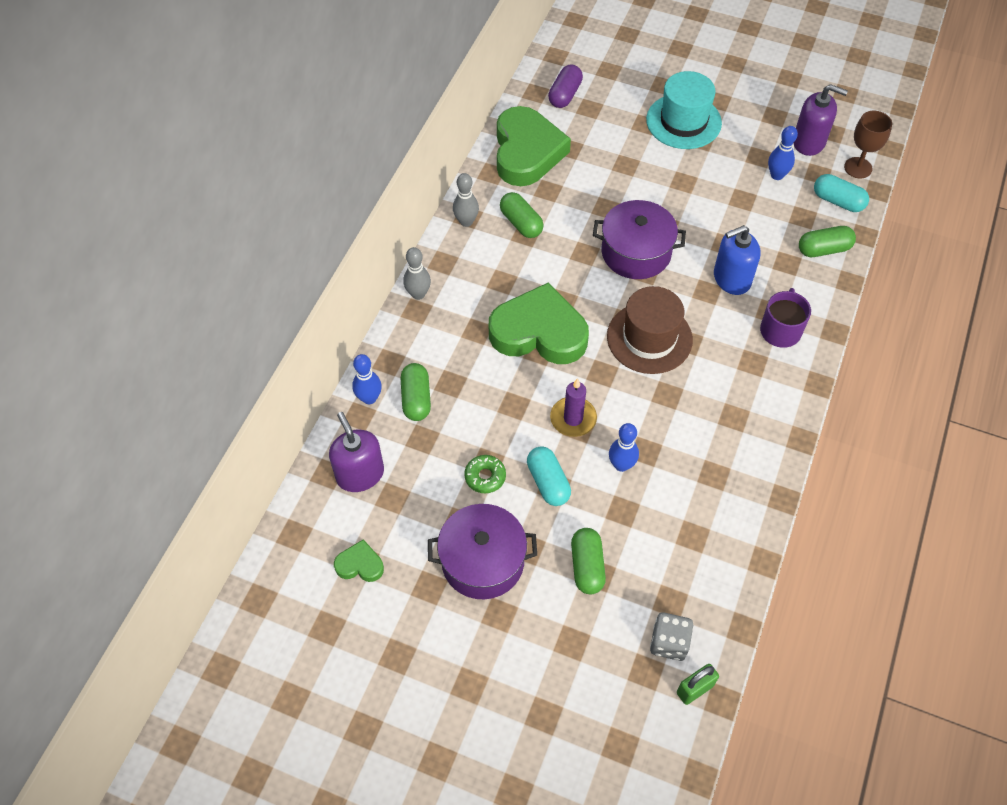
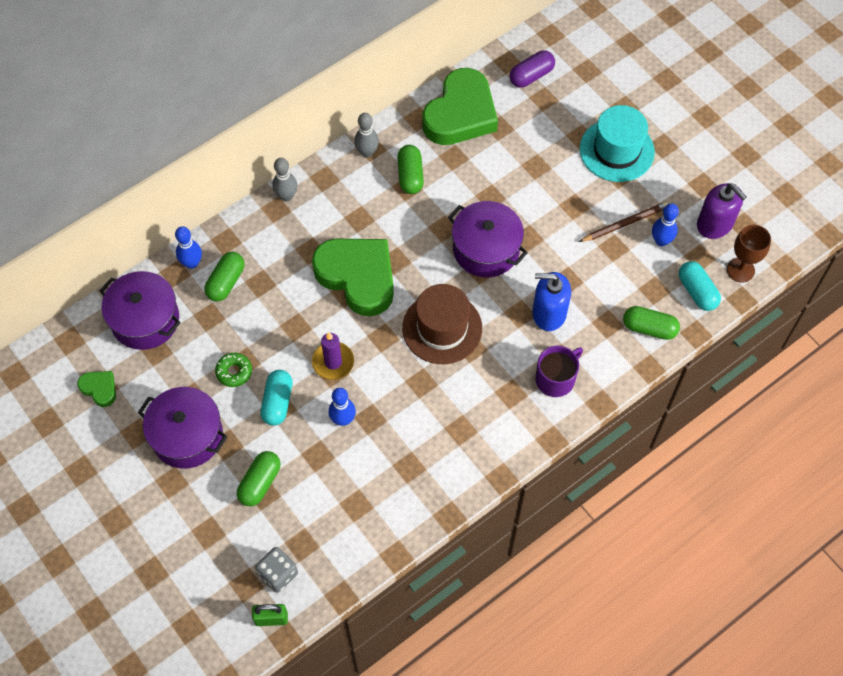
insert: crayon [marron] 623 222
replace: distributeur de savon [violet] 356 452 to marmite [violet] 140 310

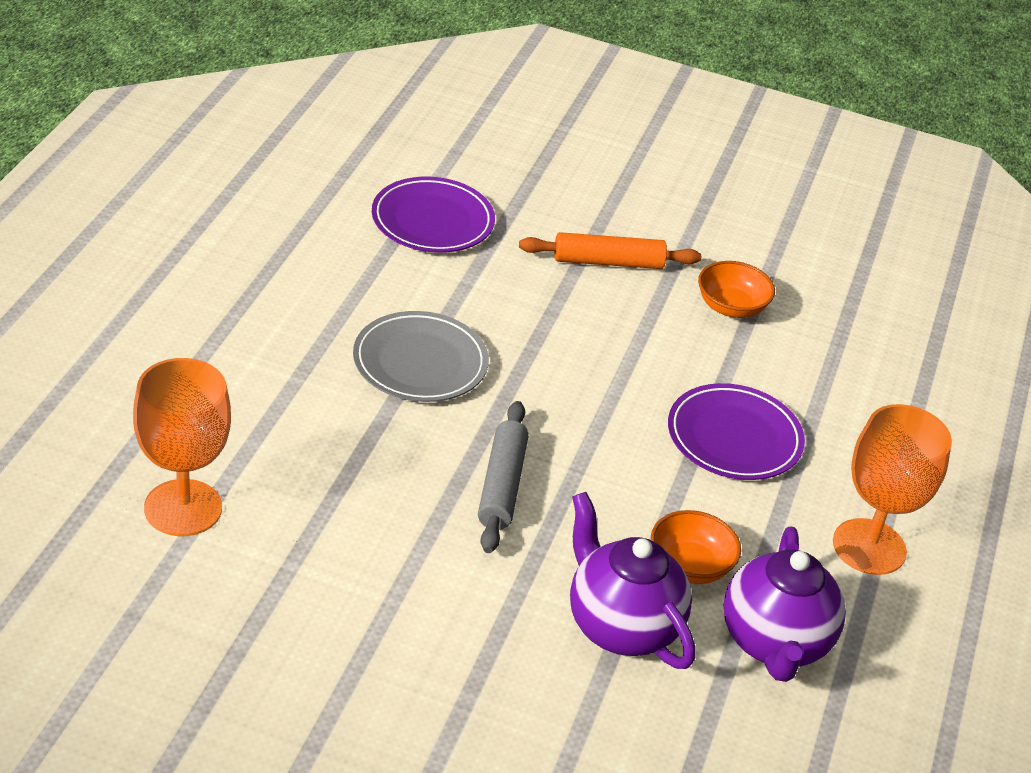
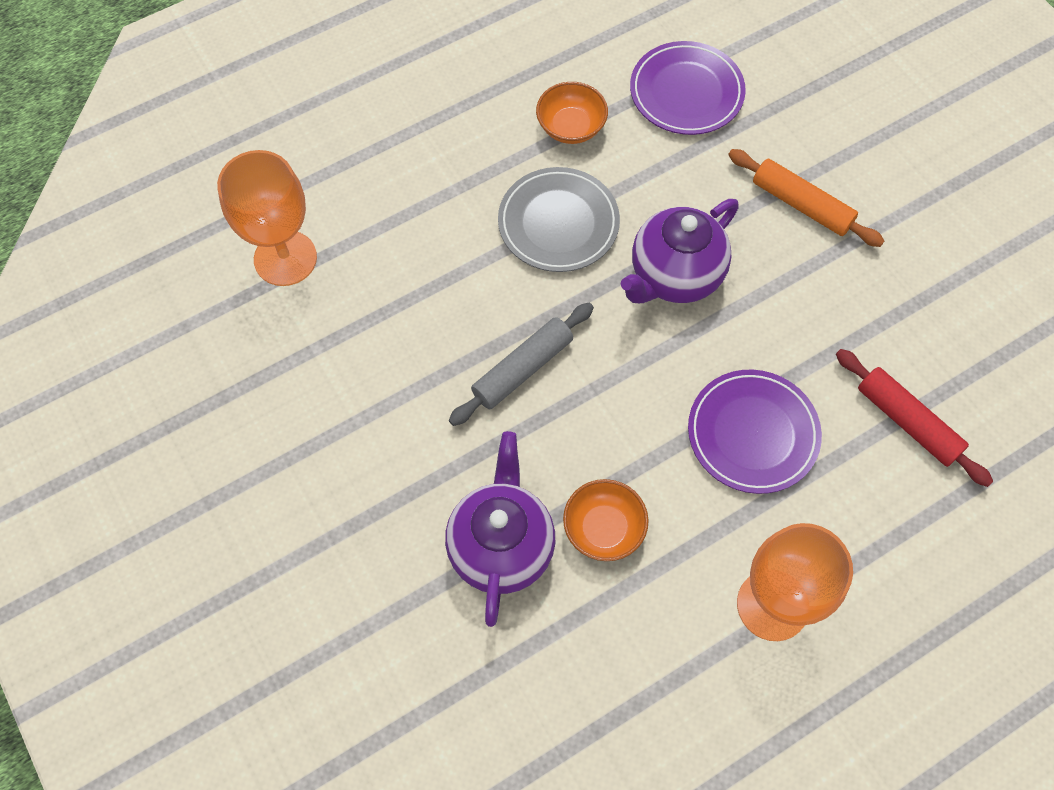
insert: rouleau à pâtisserie [rouge] 914 418
move: bol [orange] 736 289 to 572 113; théière [violet] 785 604 to 680 251

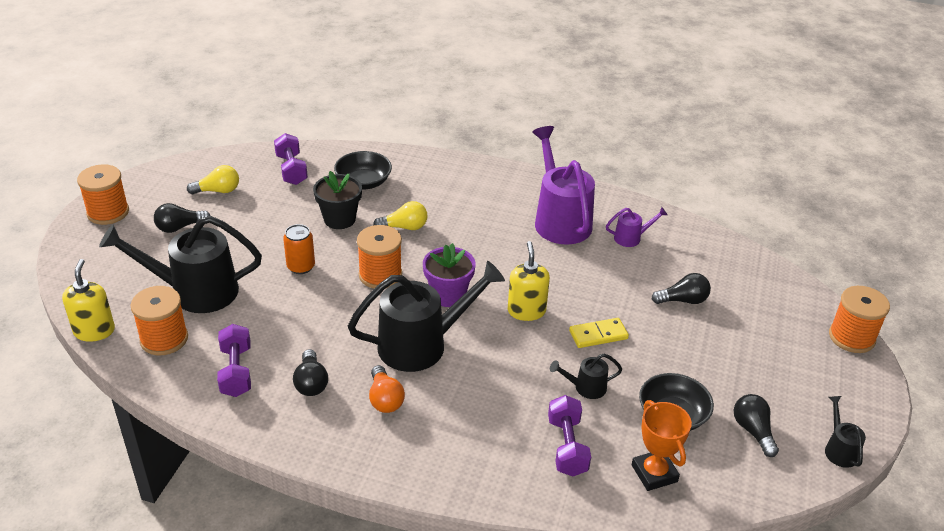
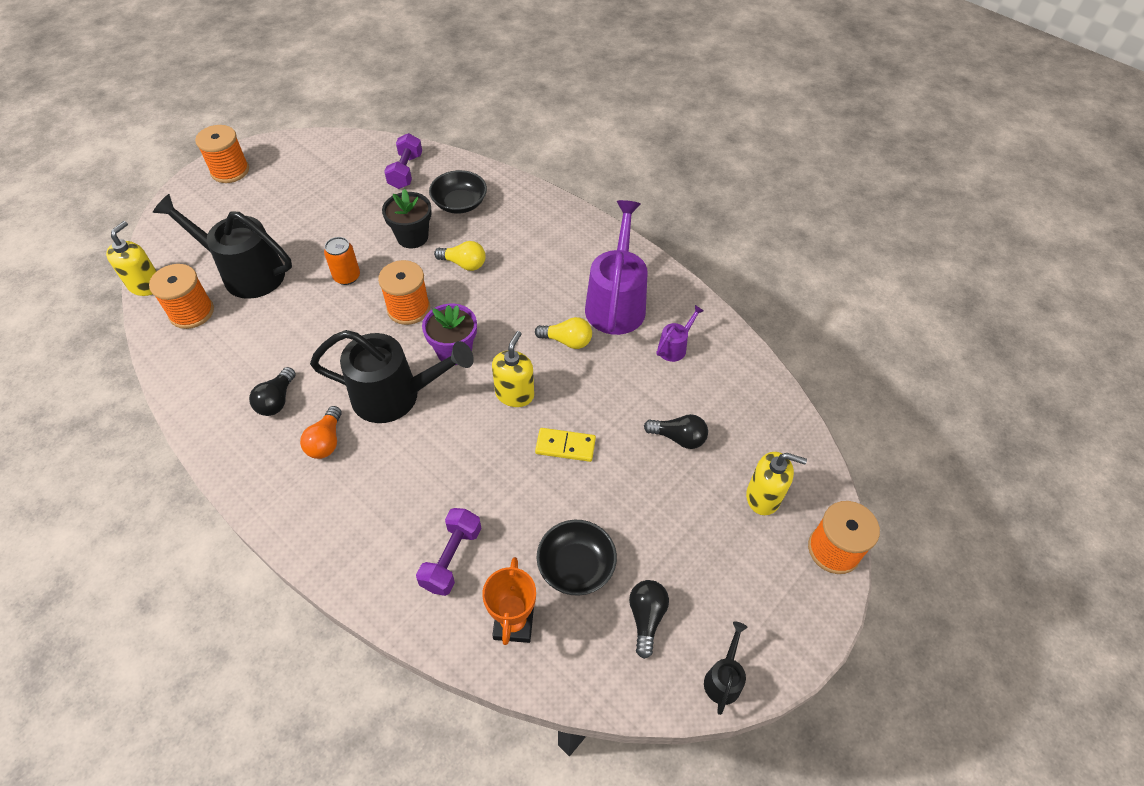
delete: ampoule [noir] 182 218; haltère [violet] 234 360; arrosoir [noir] 586 376
insert: distributeur de savon [jaune] 776 483
move: ampoule [jaune] 213 179 to 563 333
rotate: arrosoir [violet] 637 227 = 680 333 60 degrees counterclockwise

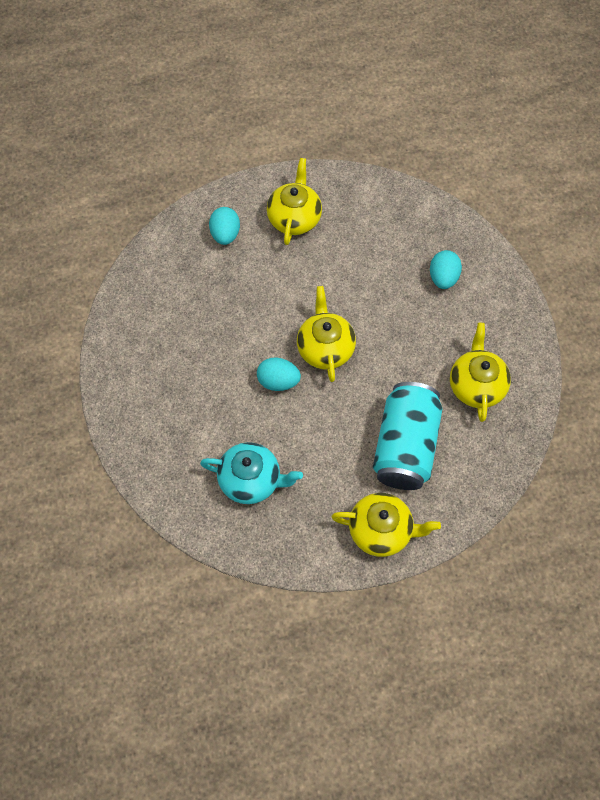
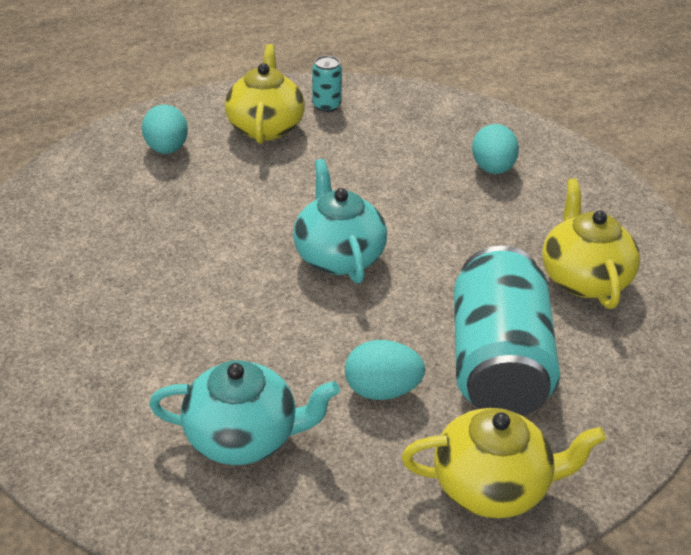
insert: canette [turquoise] 327 84
move: œuf [turquoise] 279 374 to 385 370
recolor: théière [jaune] 326 334 to théière [turquoise] 340 221

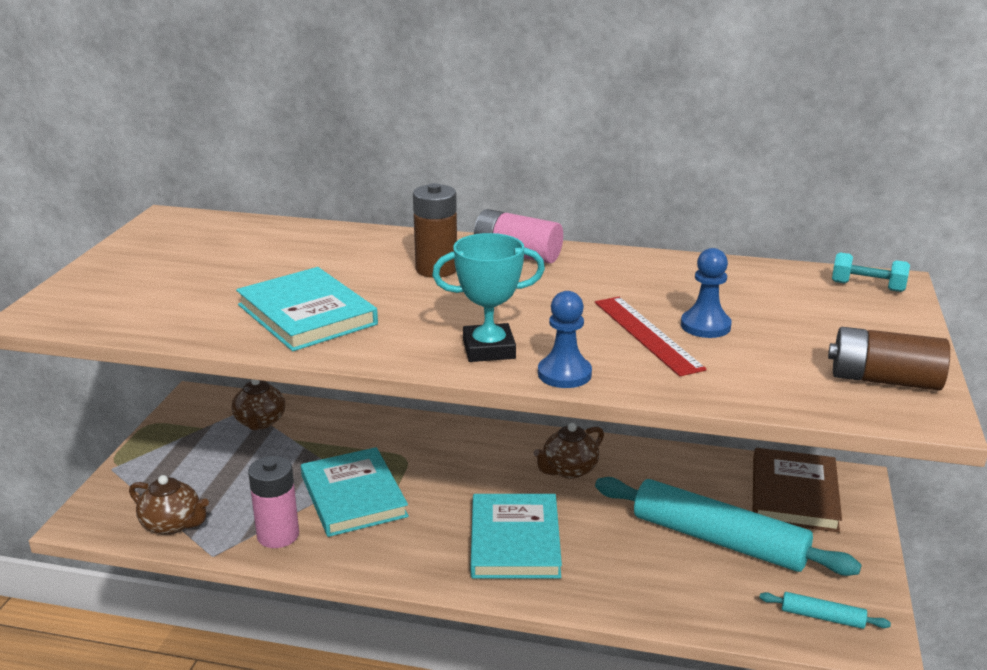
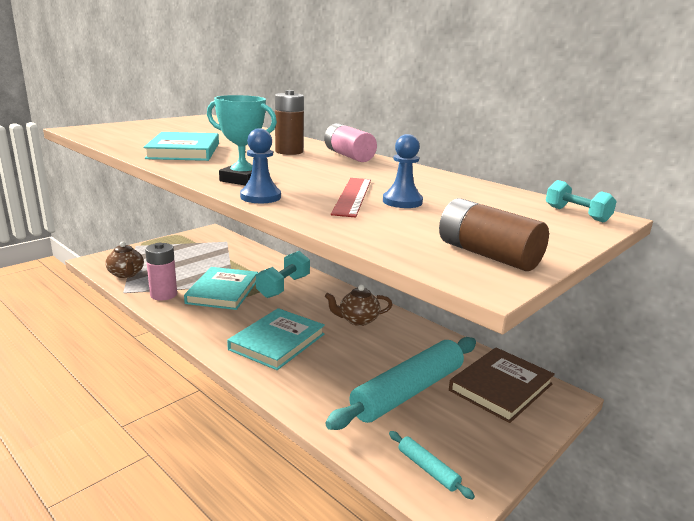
delete: théière [marron] 258 404
insert: haltère [turquoise] 283 274
rotate: rouleau à pâtisserie [turquoise] 728 526 = 400 383 75 degrees clockwise

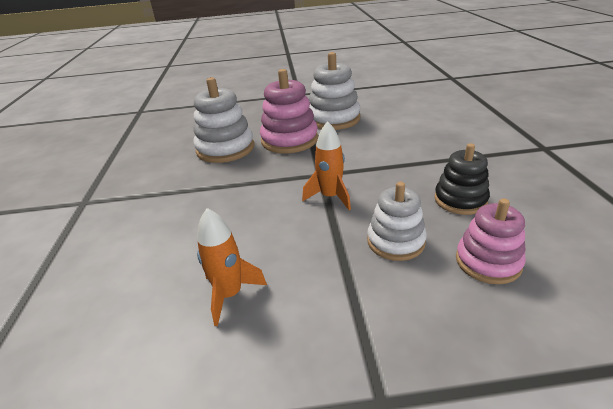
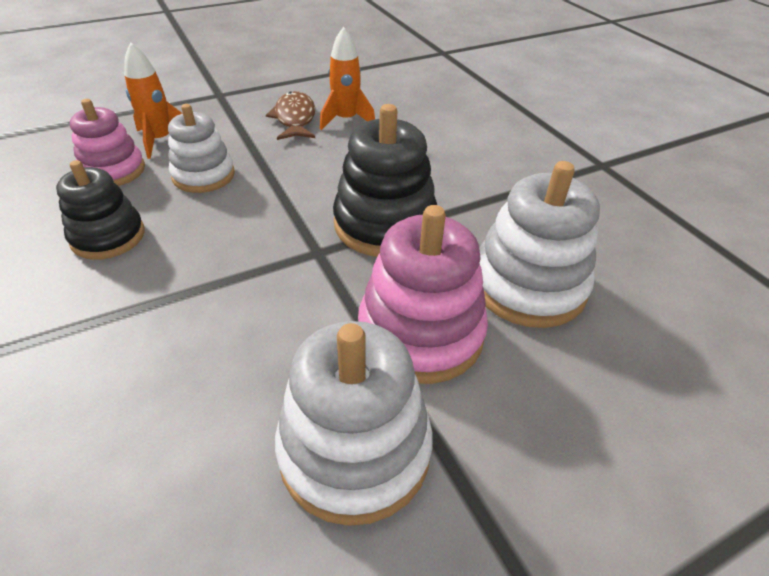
insert: poisson [marron] 290 115; jouet à empiler [noir] 385 180
move: fusée [orange] 326 165 to 153 100

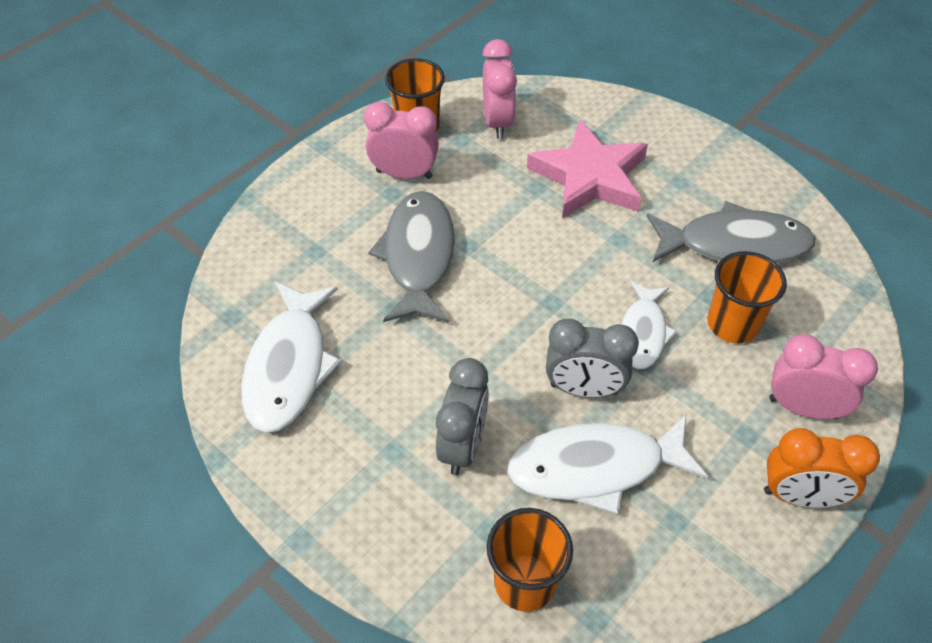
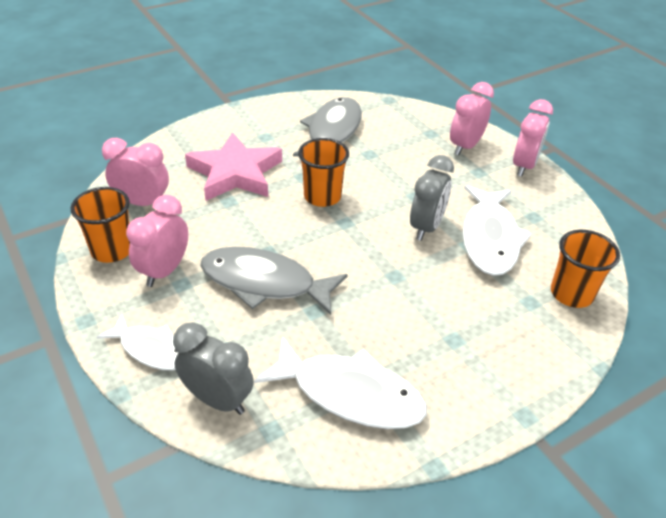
move: réveil [gris] 462 416 to 213 368; poisson [blanc] 649 325 to 137 342; gobelet [orange] 747 297 to 323 172
recolor: réveil [orange] 822 468 to réveil [rose] 533 138

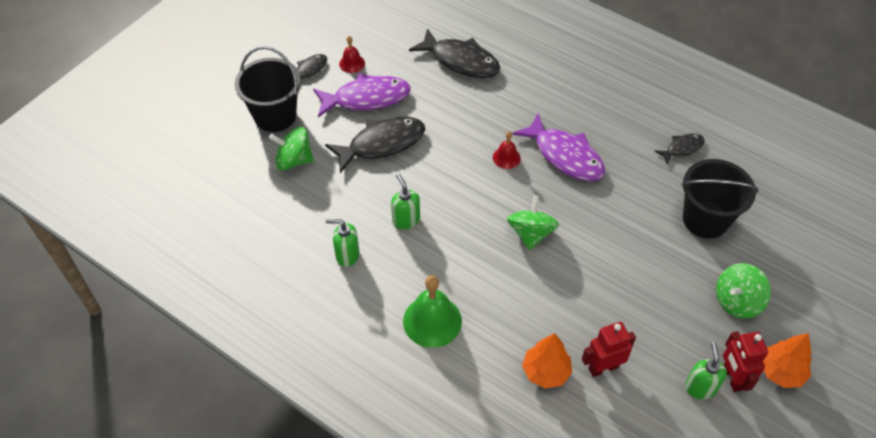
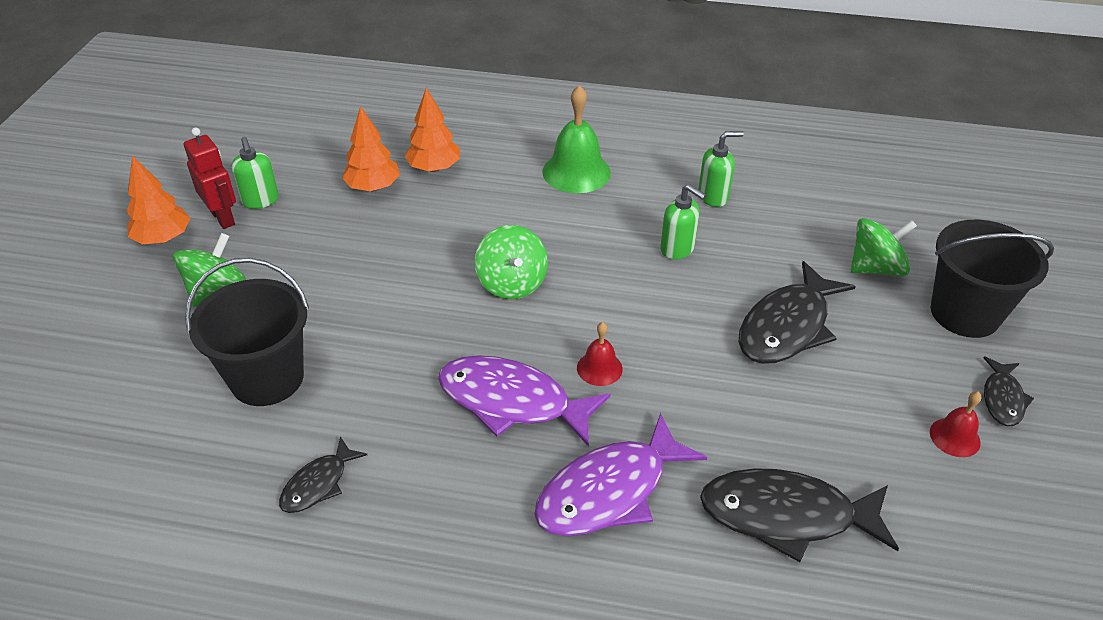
move: poisson [violet] 362 95 to 620 474
replace: robot [rouge] 609 349 to arbre [orange] 371 148

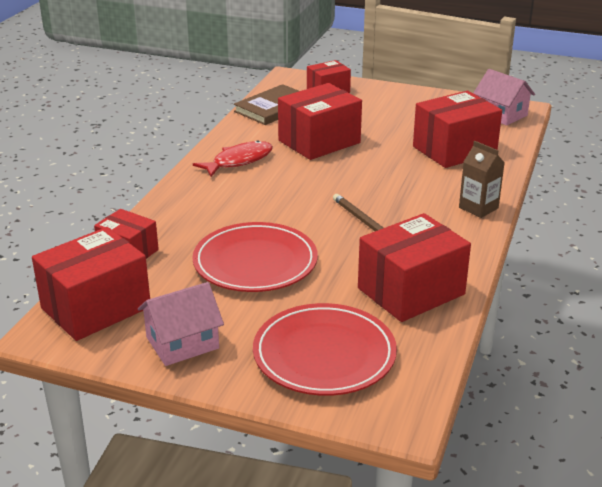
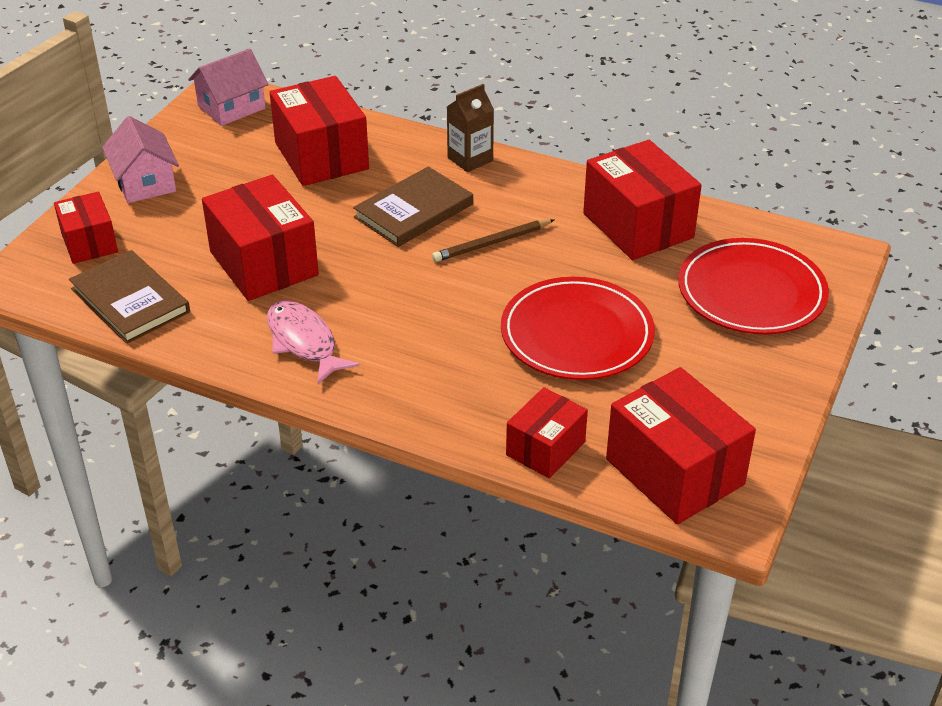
insert: livre [marron] 413 206
move: maison [rose] 181 324 to 140 159
recolor: poisson [rouge] 233 158 to poisson [rose] 313 342

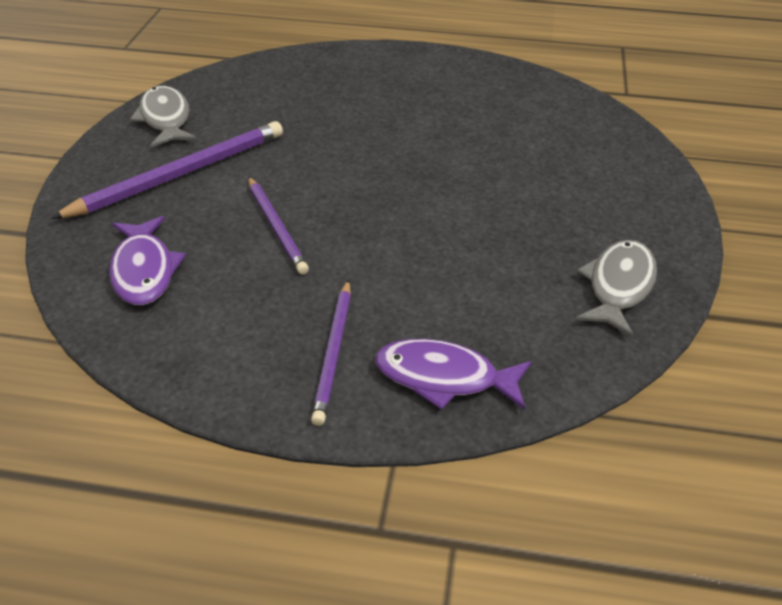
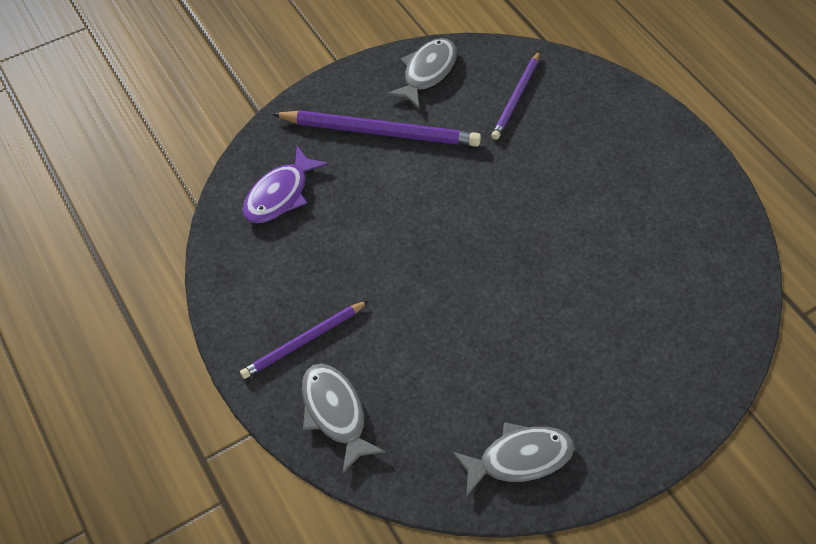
move: crayon [violet] 278 225 to 515 95
recolor: poisson [violet] 453 374 to poisson [gris] 344 418

